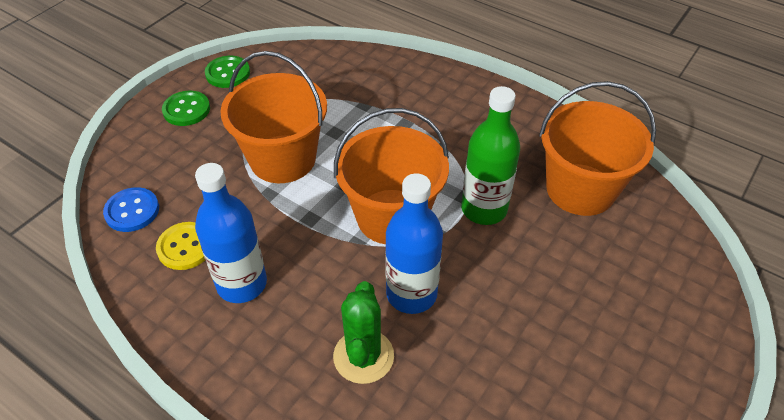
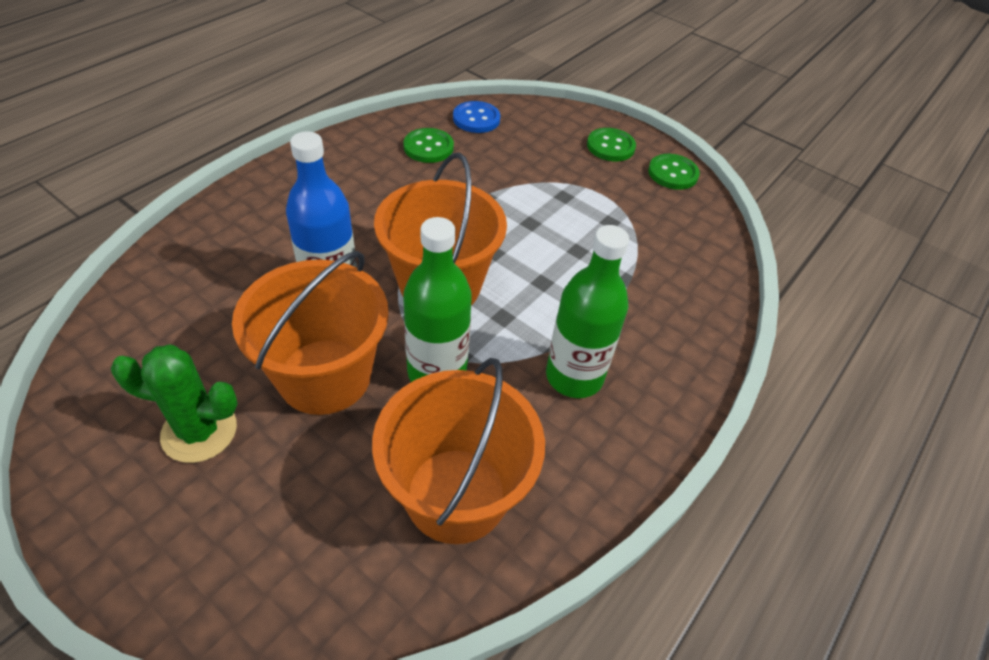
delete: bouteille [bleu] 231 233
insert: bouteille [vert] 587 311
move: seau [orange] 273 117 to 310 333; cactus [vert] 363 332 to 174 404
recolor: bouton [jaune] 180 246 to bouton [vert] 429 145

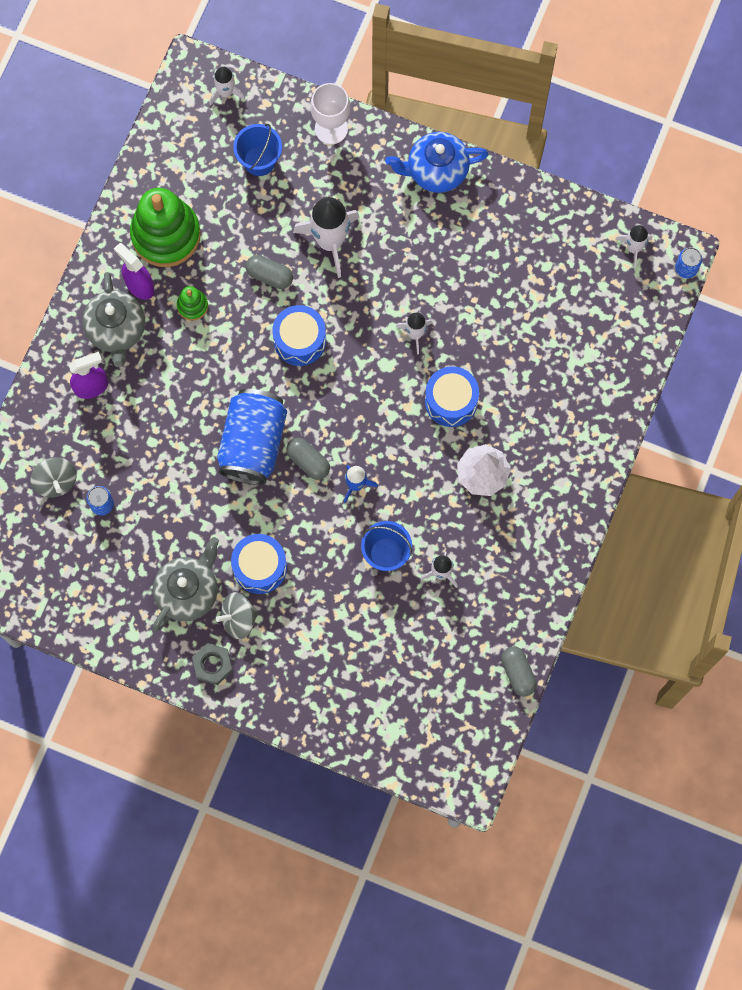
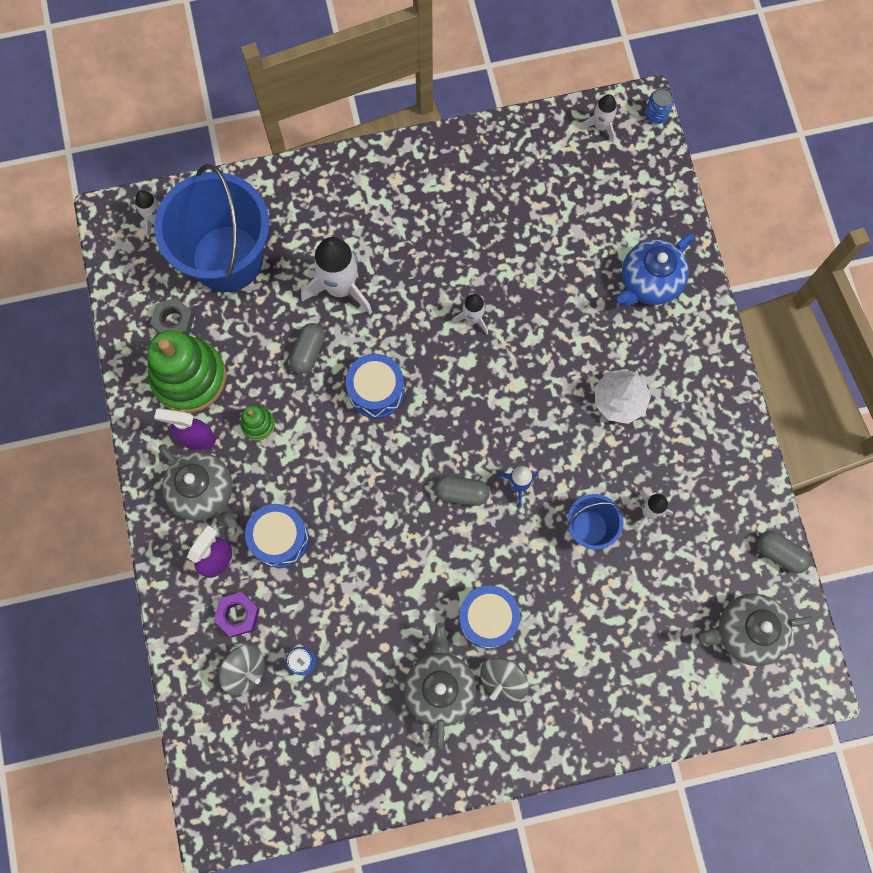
delete: canette [bleu] 252 437; verre à pied [blanc] 330 114
insert: écrou [violet] 237 614; théière [gris] 756 630
move: écrou [gris] 212 664 to 172 316; théière [bleu] 437 162 to 655 270; tambour [bleu] 452 396 to 277 536
rotate: gélule [gris] 269 272 = 307 348 60 degrees counterclockwise
resize: seau [bleu] 257 150 = 211 228 x2.09

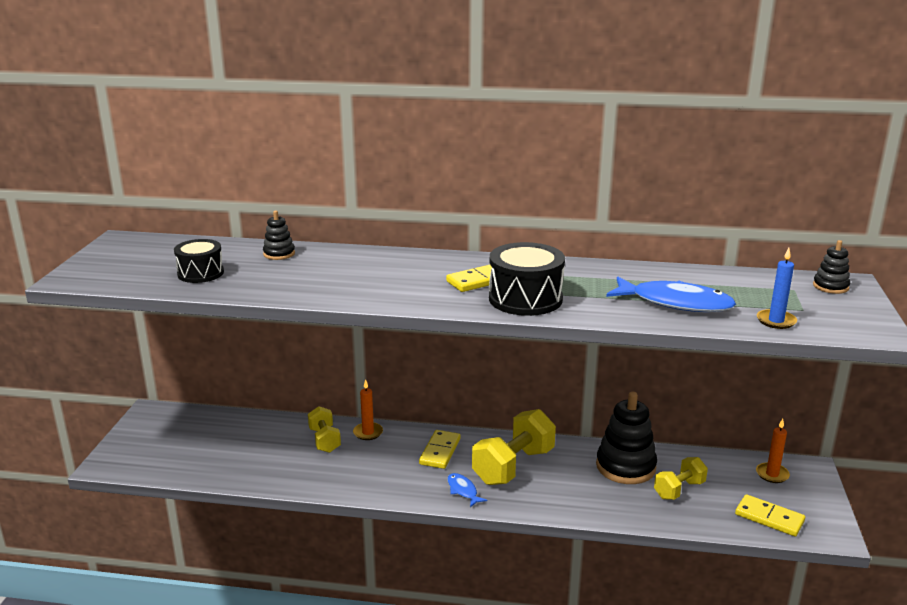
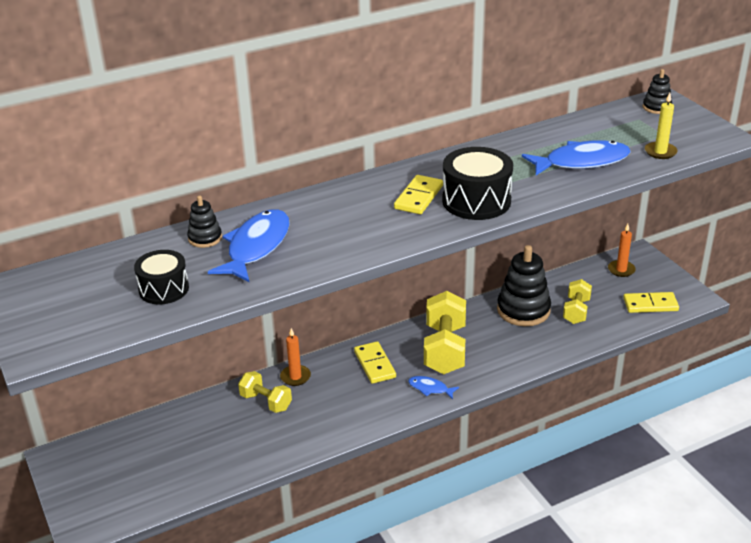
insert: poisson [bleu] 249 245
recolor: bougie [bleu] 777 288 to bougie [jaune] 661 126

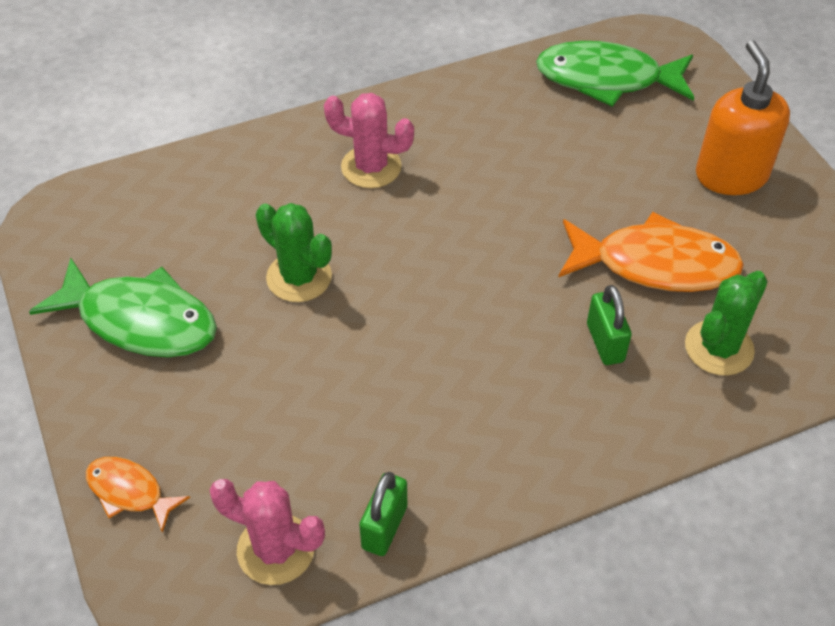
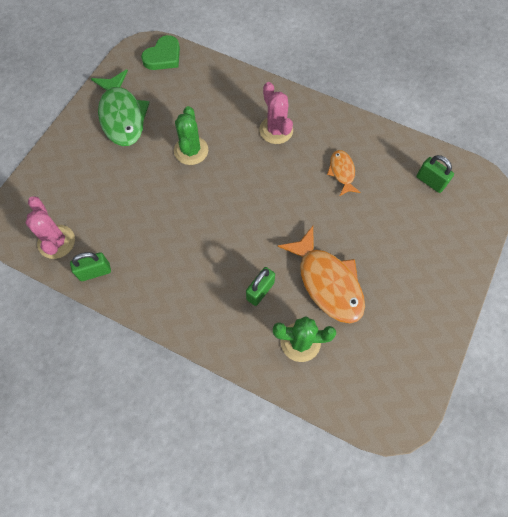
delete: distributeur de savon [orange] 743 117
insert: cœur [vert] 160 52
move: poisson [orange] 138 495 to 343 173
replace: poisson [vert] 615 74 to cadenas [vert] 435 174

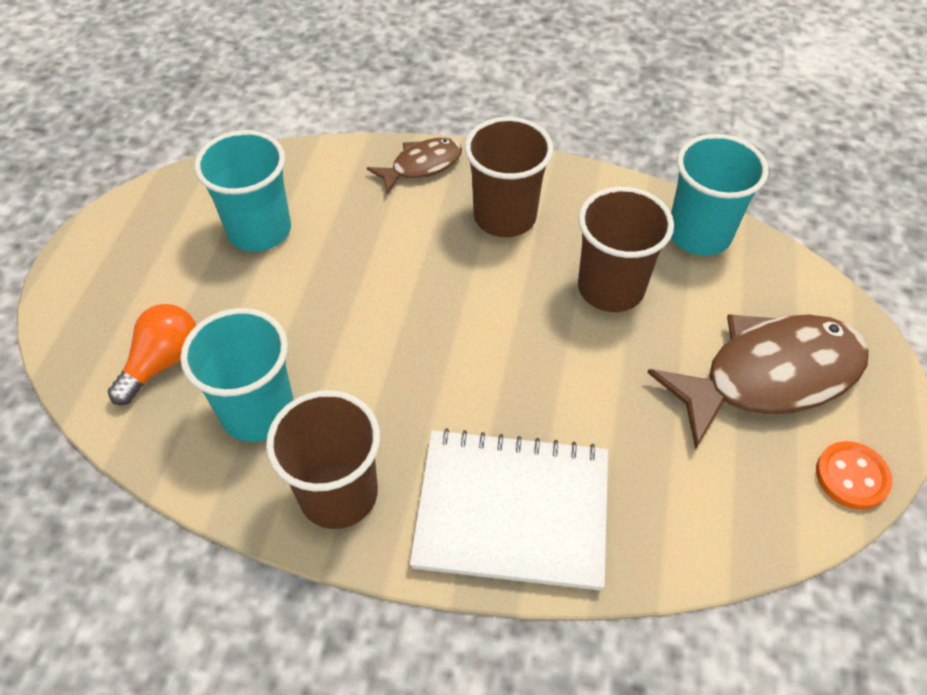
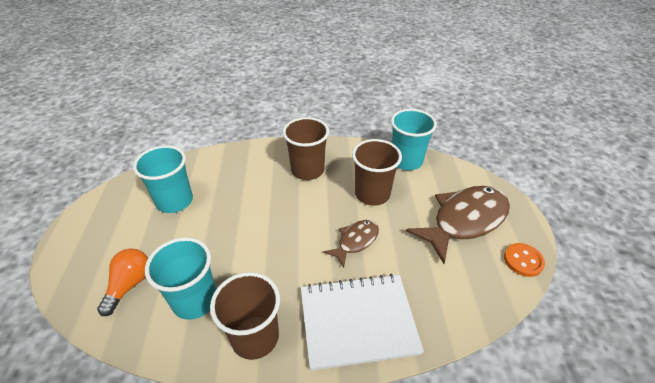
move: poisson [marron] 414 166 to 351 244

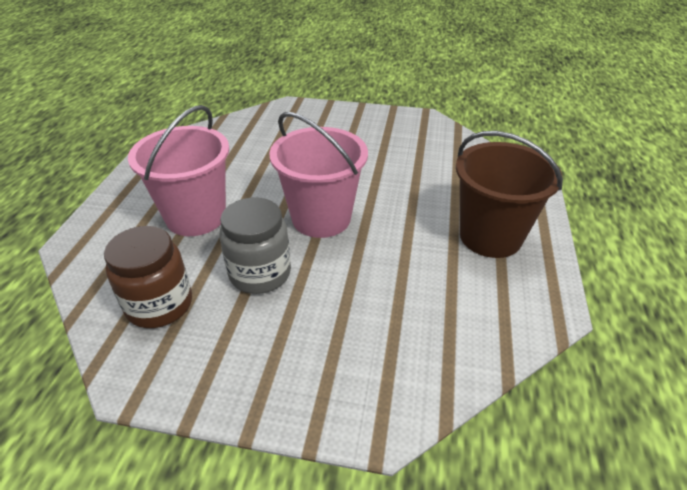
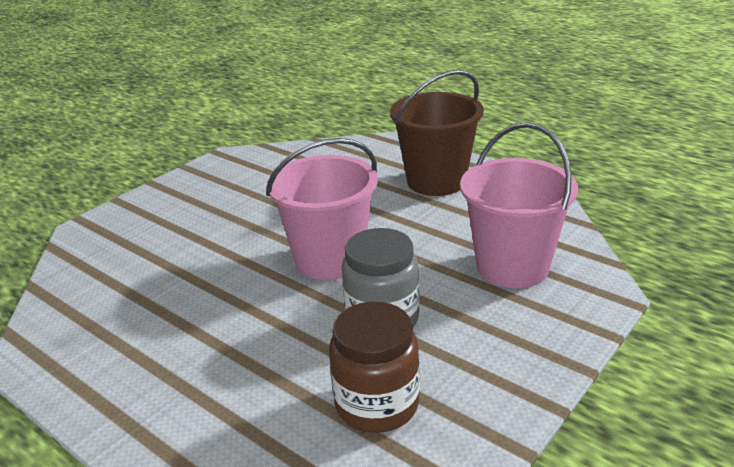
move: seau [rose] 178 170 to 519 205

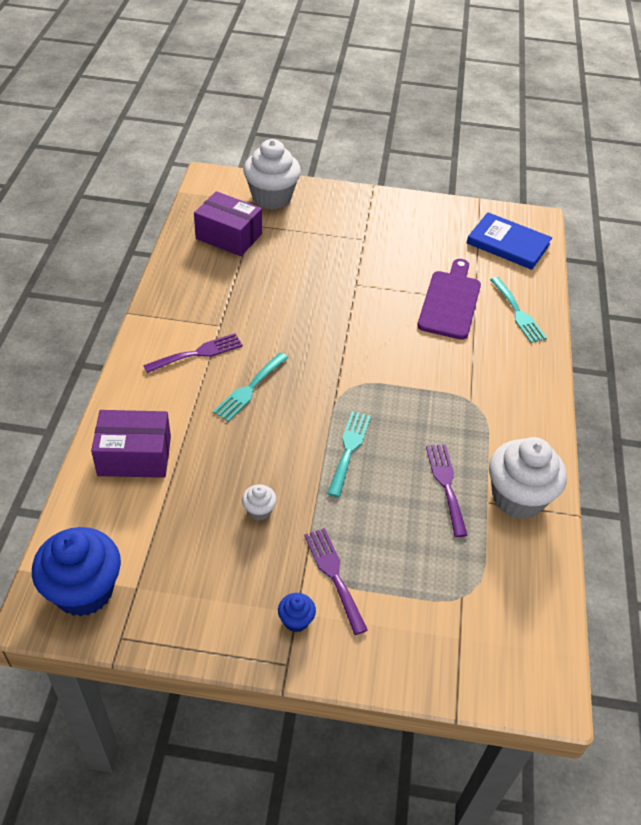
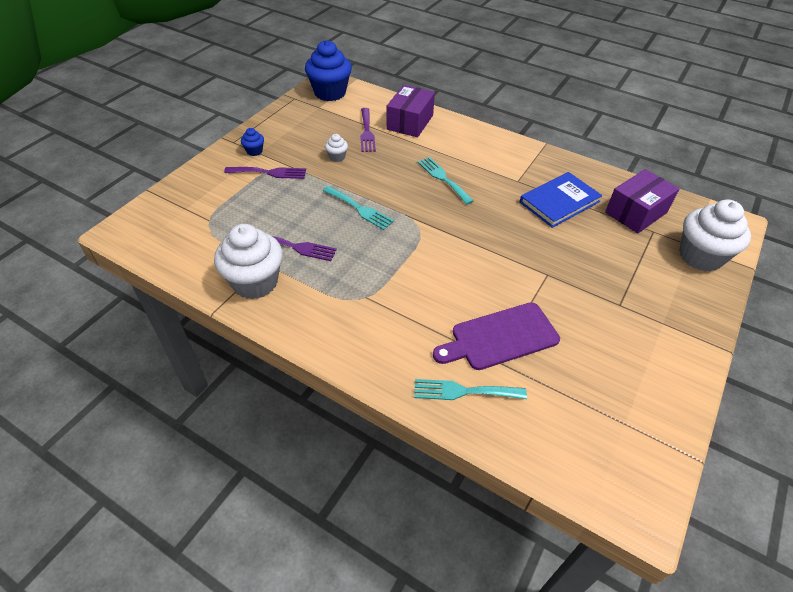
move: fourchette [violet] 193 353 to 368 130; livre [bleu] 509 241 to 561 200
rotate: planche à découper [violet] 449 299 = 496 336 120 degrees clockwise

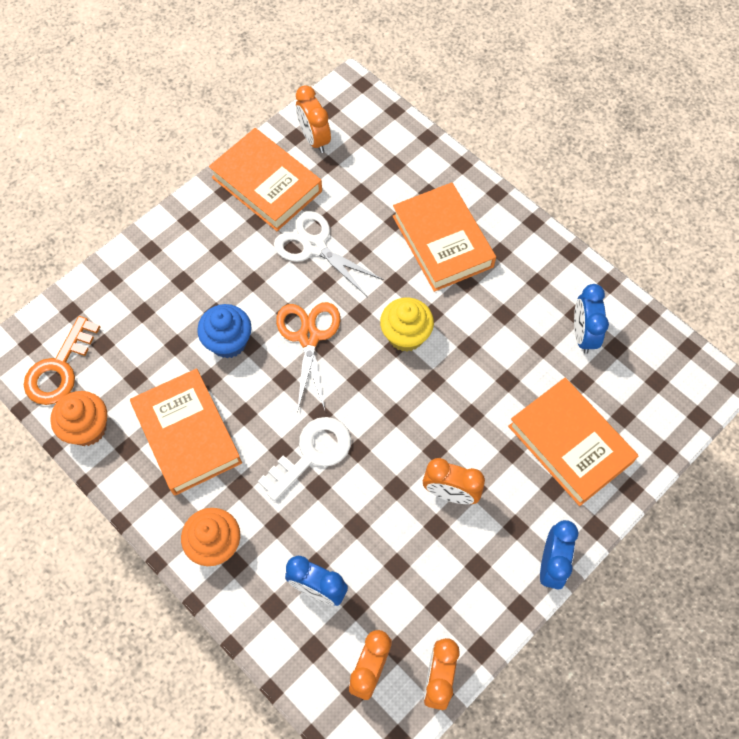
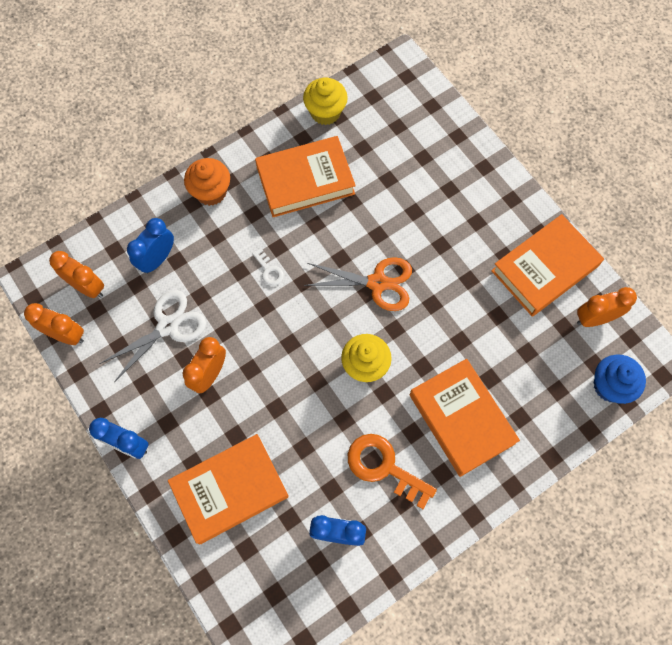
move: clé [orange] 62 360 to 392 471; muffin [bleu] 224 331 to 620 379; ciseaux [blanc] 329 253 to 152 336
recolor: muffin [orange] 78 418 to muffin [jaune] 325 101
rotate: livre [orange] 444 237 = 464 418 75 degrees clockwise
resize: clé [blanc] 304 459 = 268 267 x0.49

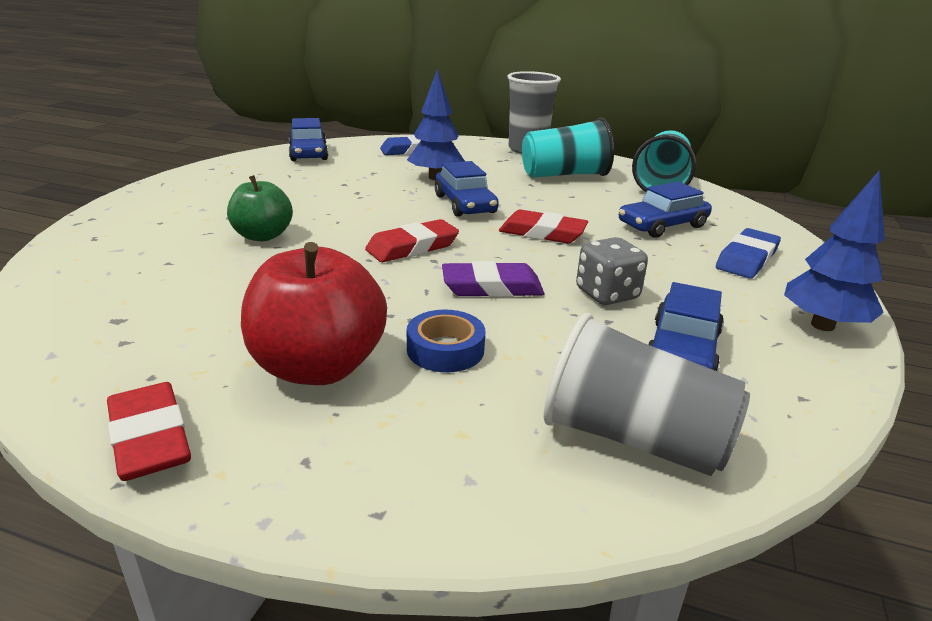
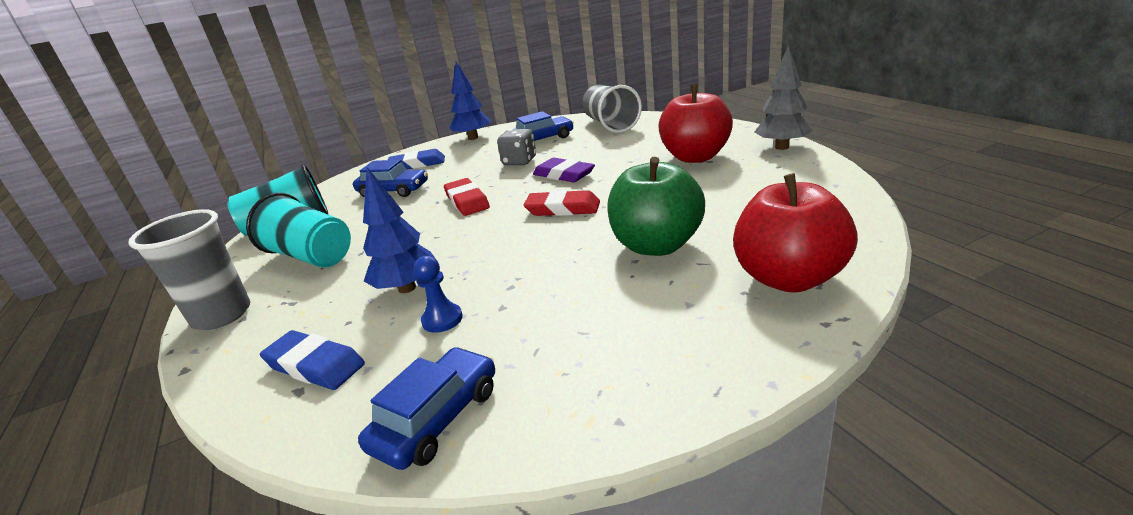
delete: ruban adhésif [bleu] 446 341; voiture [bleu] 467 189
insert: pion [bleu] 438 294; pomme [rouge] 795 233
replace: gomme [rouge] 149 431 to arbre [gris] 783 97
resize: pomme [vert] 260 208 = 656 206 x1.57

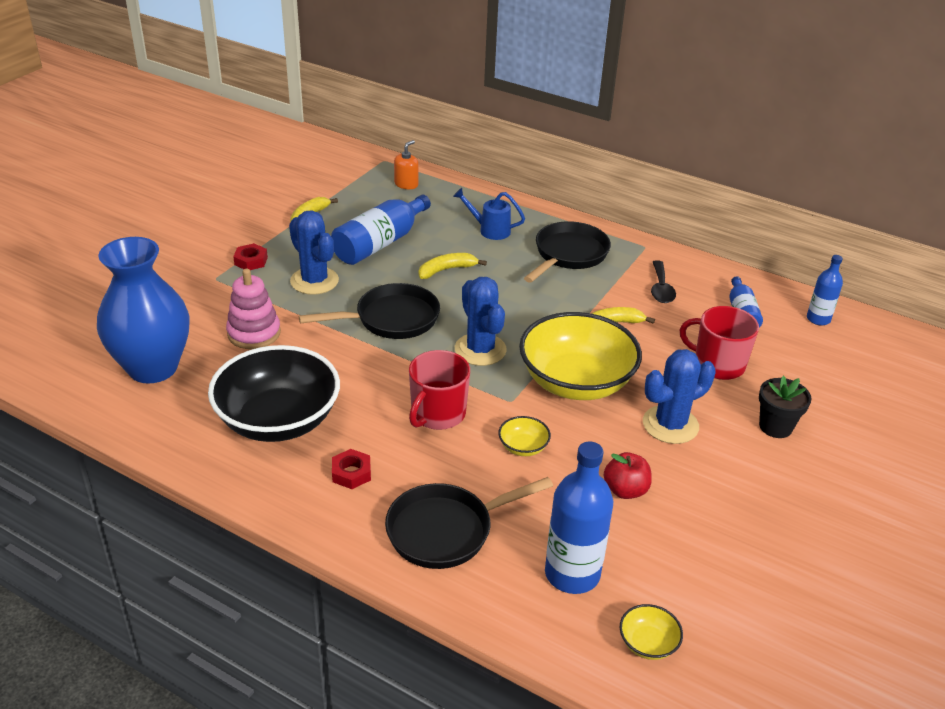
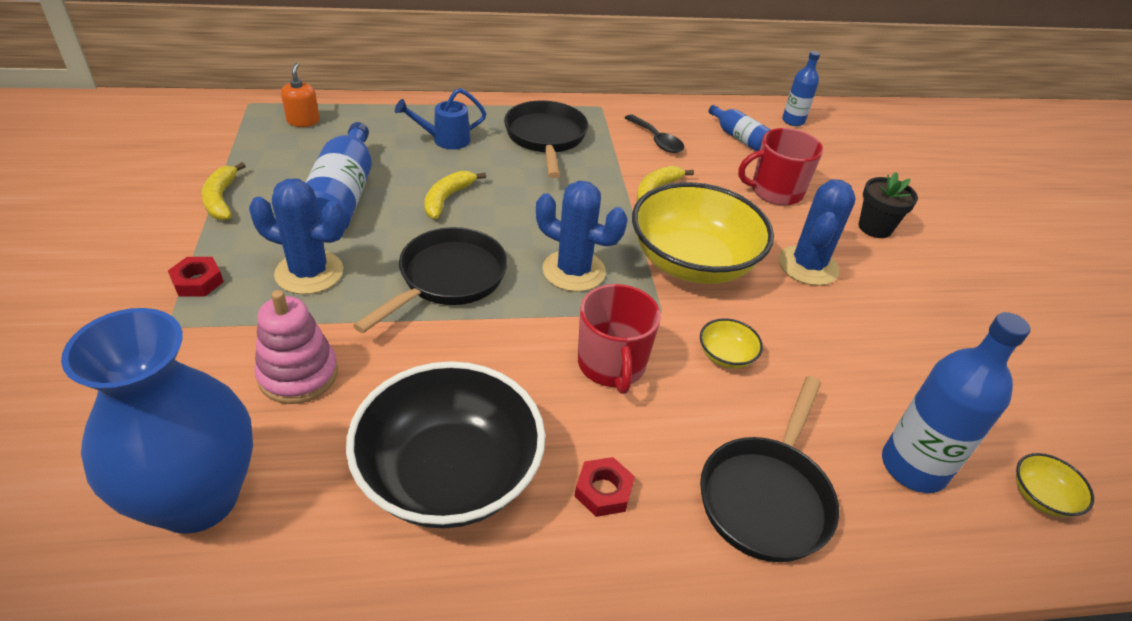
delete: pomme [rouge] 628 475

